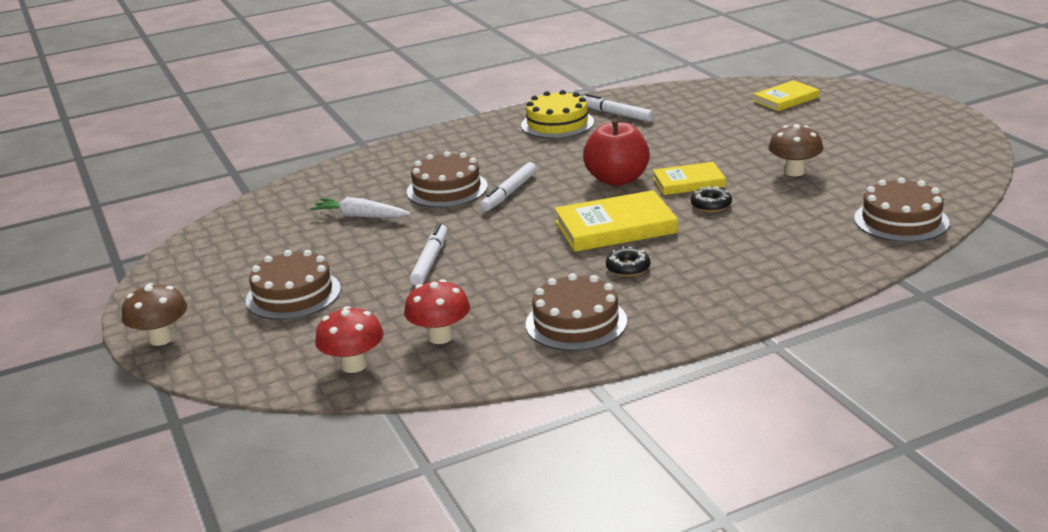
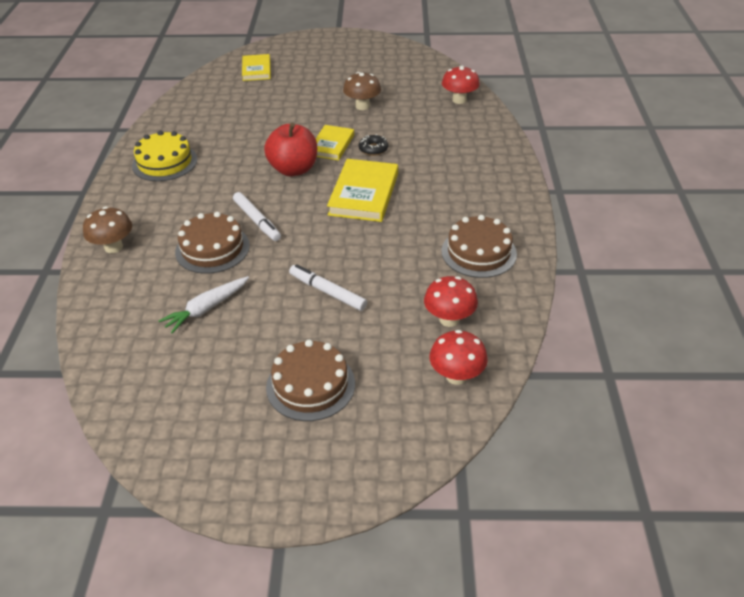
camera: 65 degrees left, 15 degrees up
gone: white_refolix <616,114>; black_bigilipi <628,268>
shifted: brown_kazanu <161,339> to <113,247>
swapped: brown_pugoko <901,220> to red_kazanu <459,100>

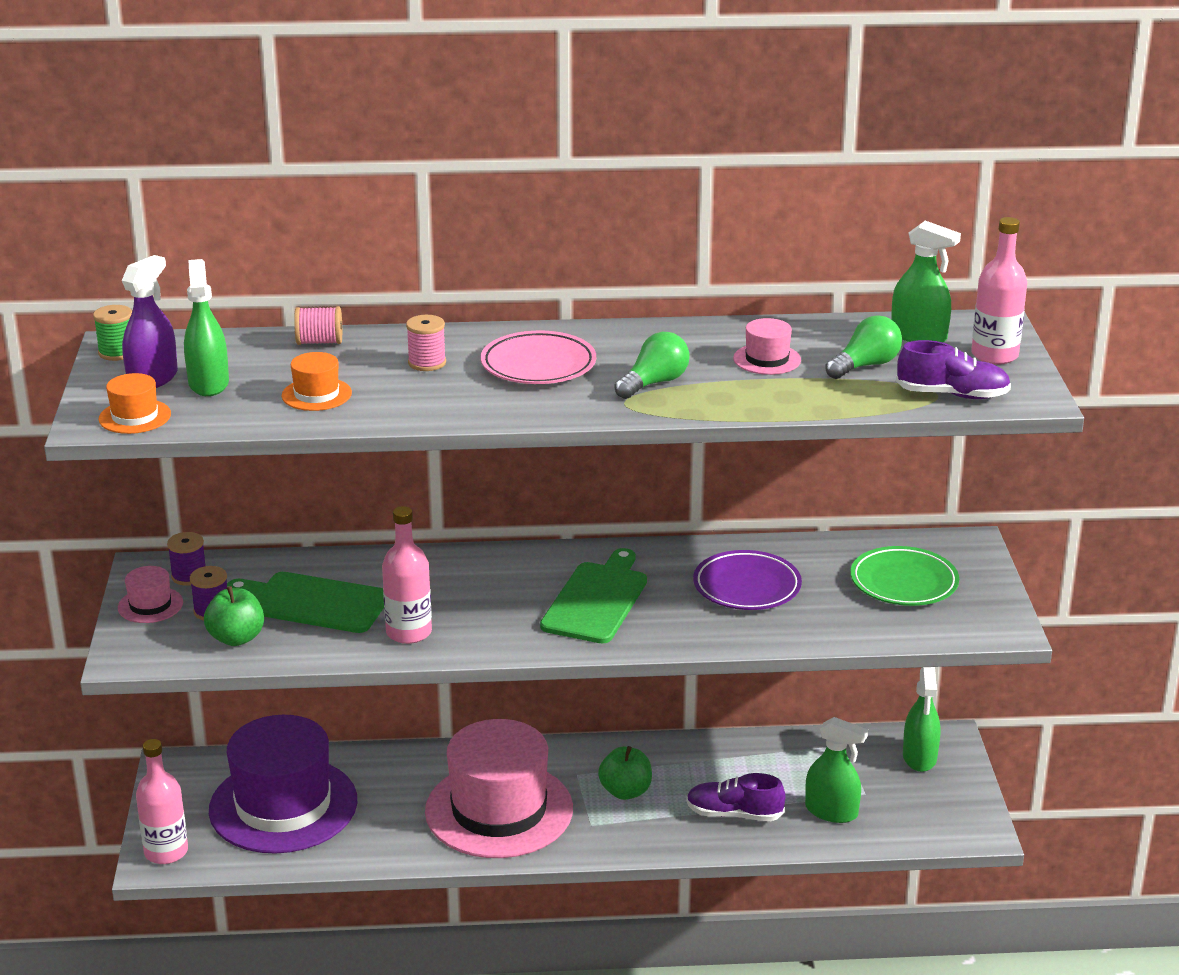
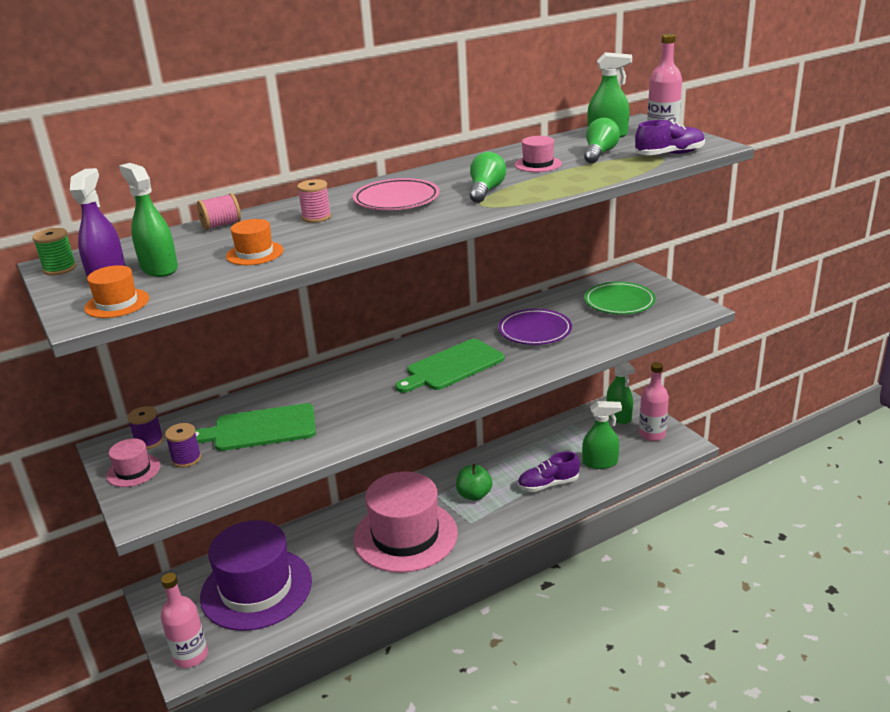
camera: 25 degrees left, 0 degrees up
gone: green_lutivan <236,638>
shifted: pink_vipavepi <409,632> to <652,434>
rotated: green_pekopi <596,600> = <452,366> 120 degrees counterclockwise

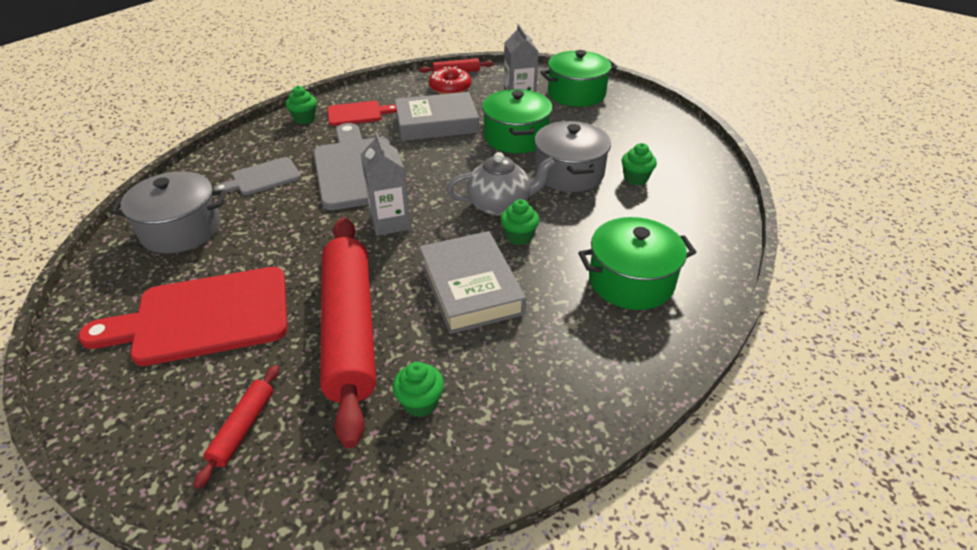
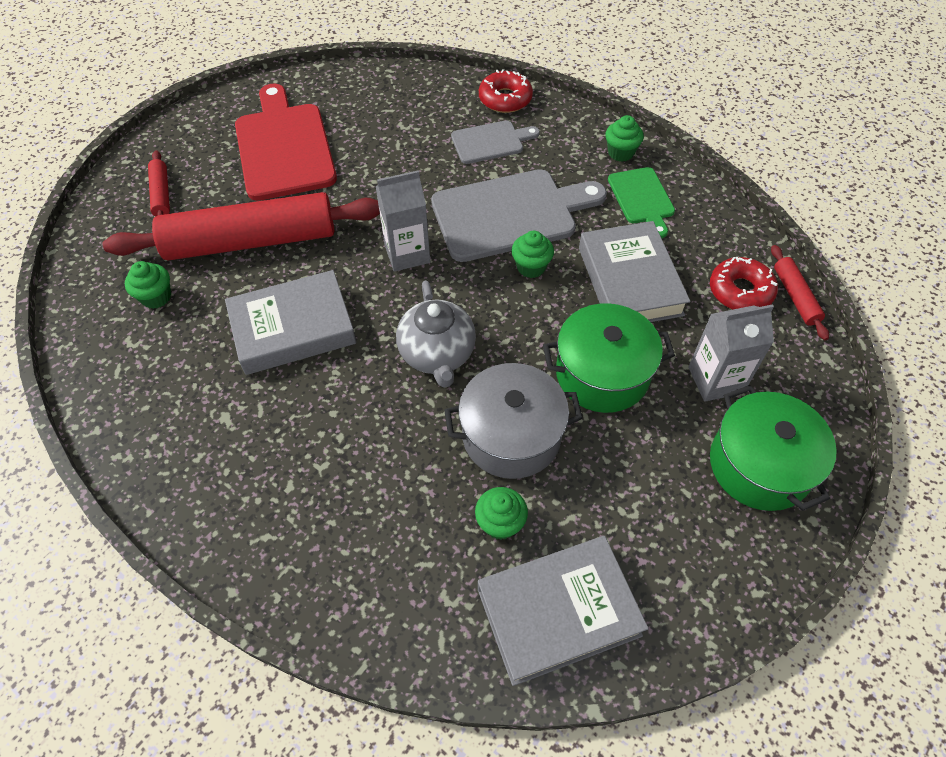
camera: 90 degrees right, 15 degrees up
gone: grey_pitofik <181,229>; green_pitofik <631,281>
new: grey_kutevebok <558,612>; red_bigilipi <505,99>
shifted: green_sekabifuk <519,237> to <531,267>
repainted: red_pekopi <358,113> to green_pekopi <642,199>
rotated: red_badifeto <243,428> = <161,194> 60 degrees clockwise; grey_pekopi <263,178> = <490,142> 105 degrees clockwise

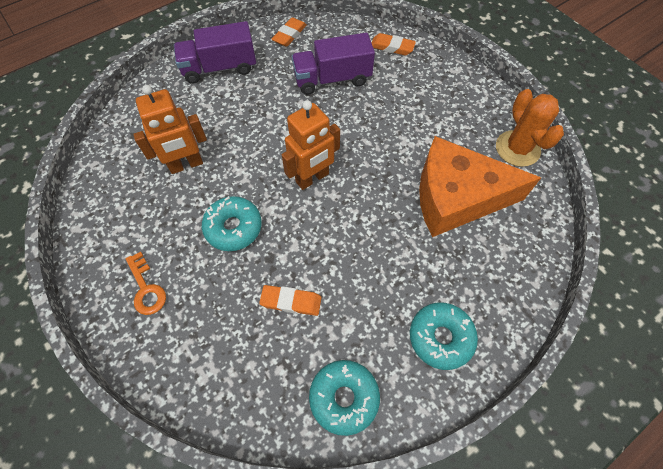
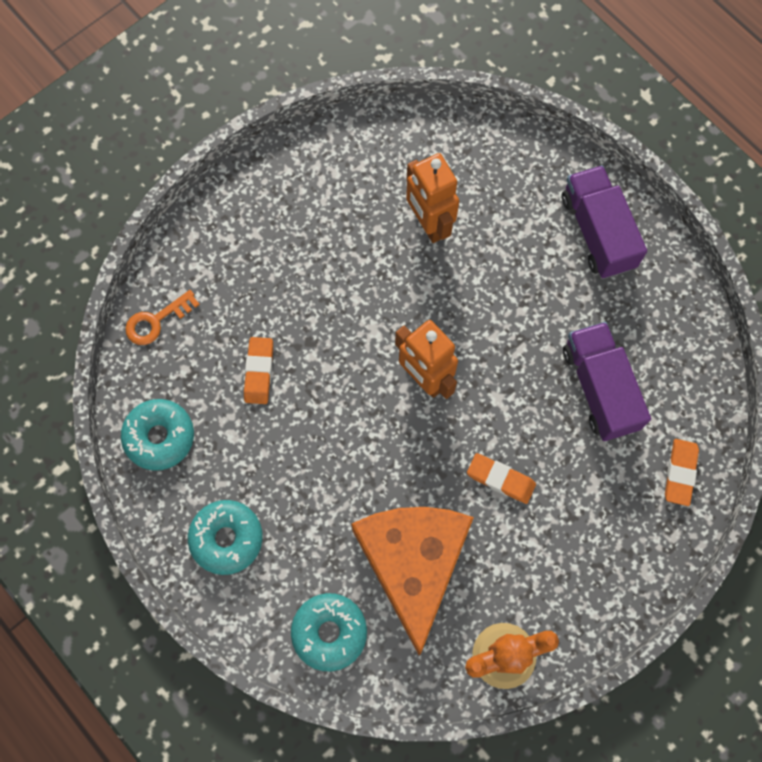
camera: 85 degrees right, 10 degrees up
shifted: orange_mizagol <146,288> to <157,320>; turquoise_bigilipi <233,227> to <329,632>; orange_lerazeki <289,35> to <500,479>

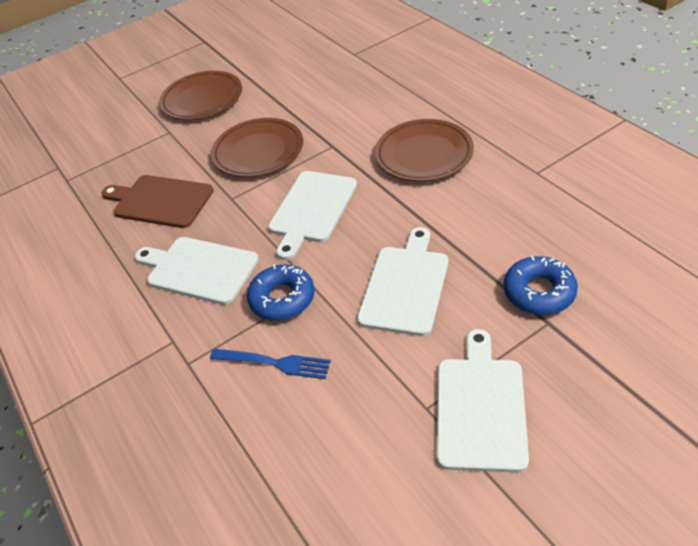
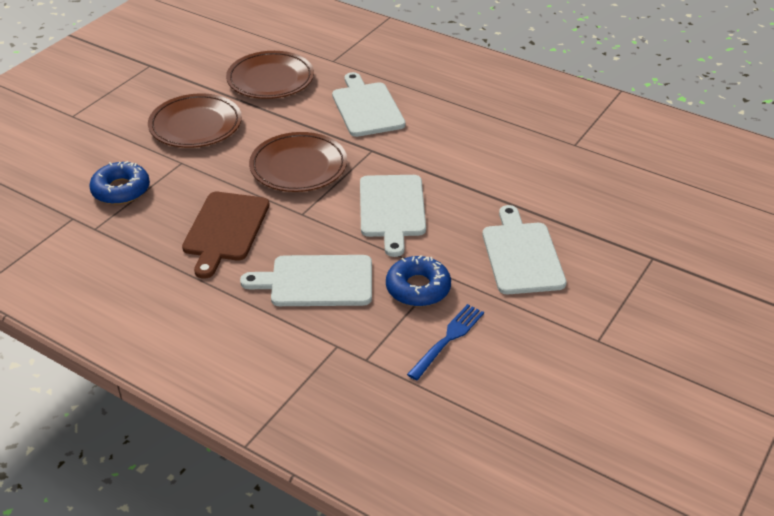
camera: 30 degrees left, 5 degrees down
shifted: blue_bigilipi <539,292> to <121,190>; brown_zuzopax <424,154> to <270,79>; white_pekopi <480,407> to <366,107>
rotated: brown_pekopi <160,201> = <225,229> 75 degrees counterclockwise; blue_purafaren <274,363> = <447,339> 45 degrees counterclockwise

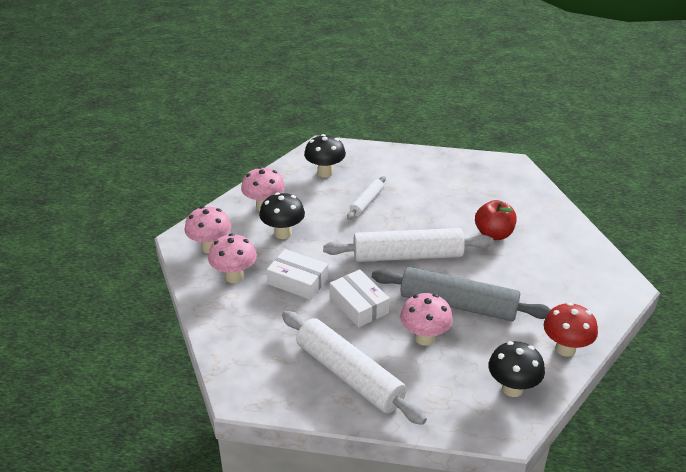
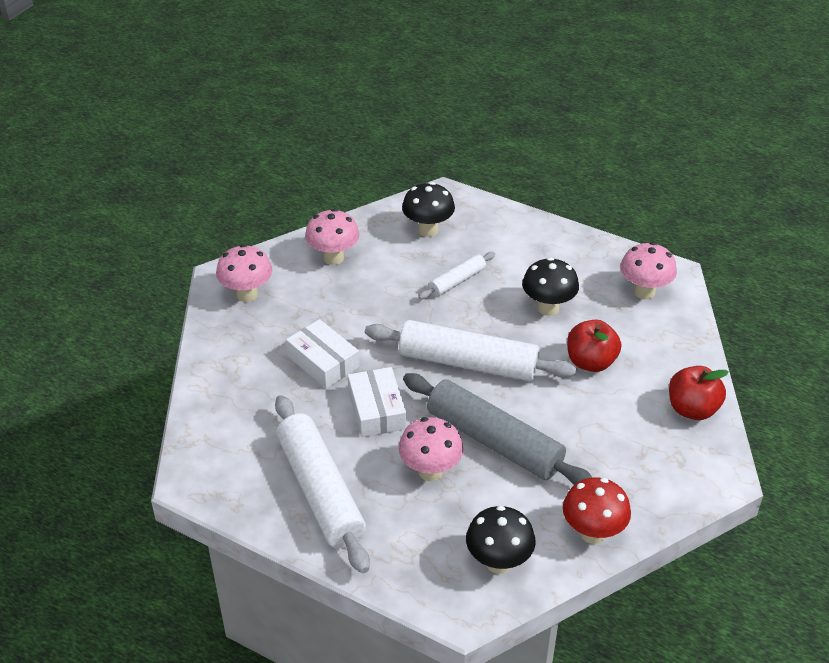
camera: 20 degrees right, 5 degrees up
new: red_lutivan <692,409>
shifted: black_kazanu <283,233> to <548,308>; pink_kazanu <234,276> to <644,292>

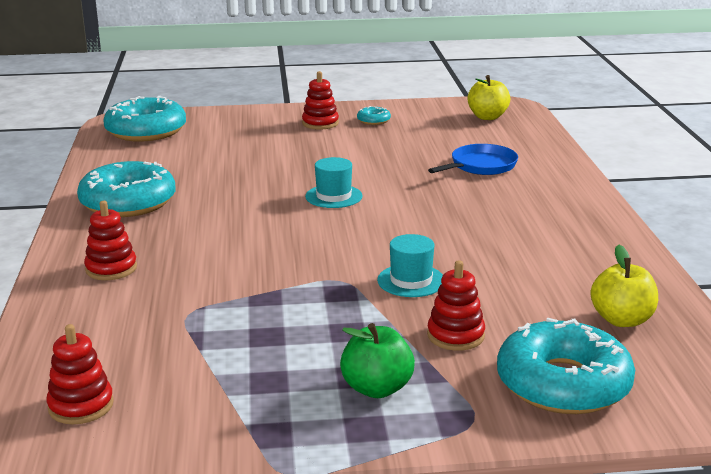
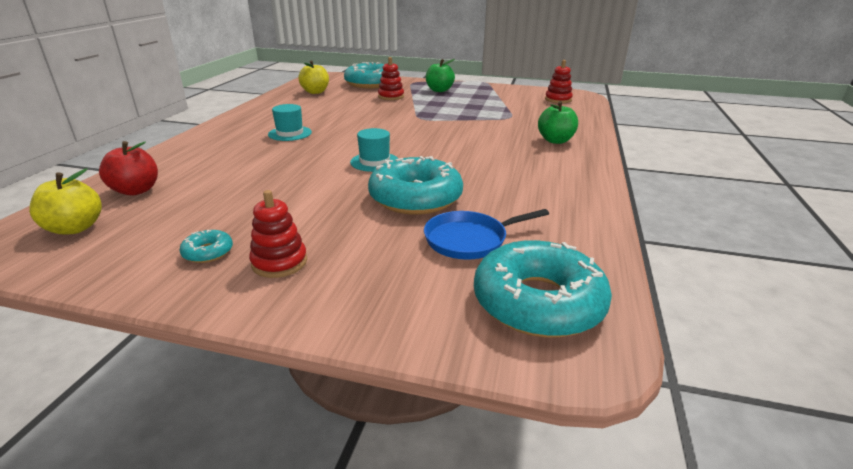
camera: 160 degrees left, 5 degrees up
new: red_lutivan <136,190>
shifted: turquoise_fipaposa <411,281> to <290,133>; turquoise_bigilipi <128,202> to <415,198>; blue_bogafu <480,166> to <469,240>
swapped: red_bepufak <111,269> to green_lutivan <555,140>

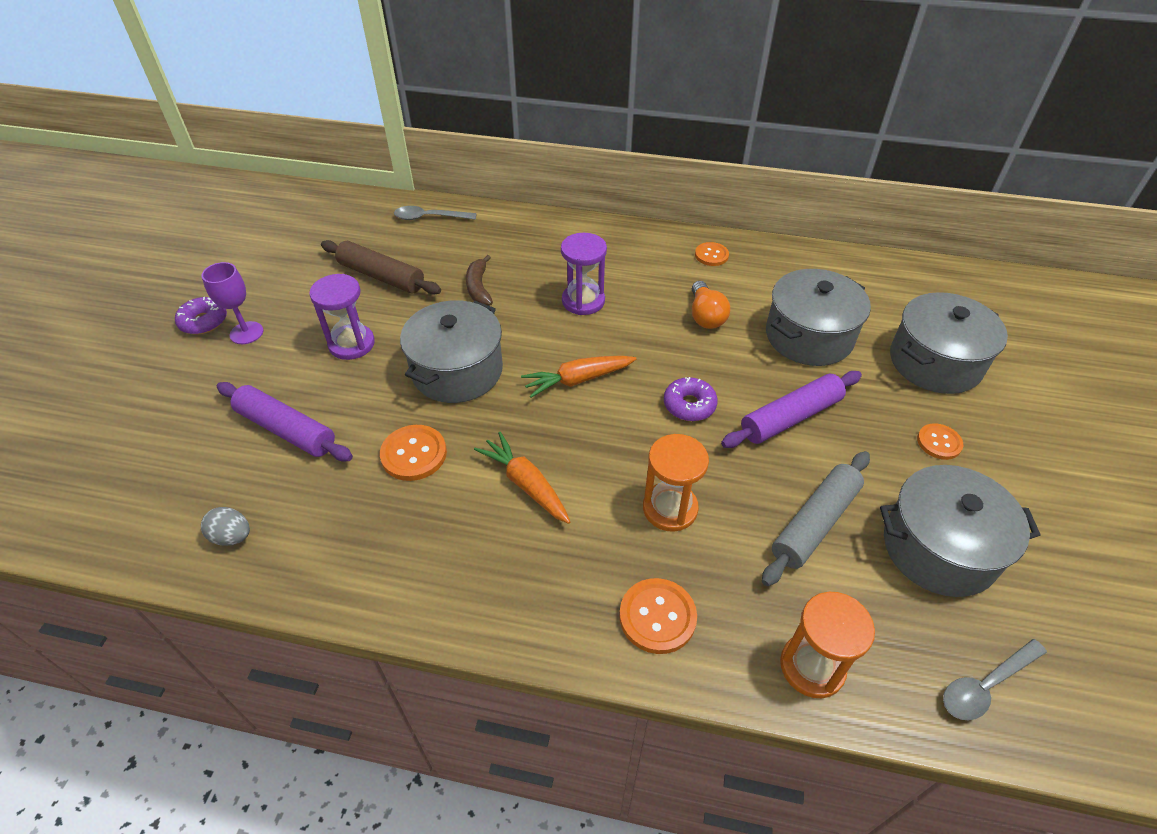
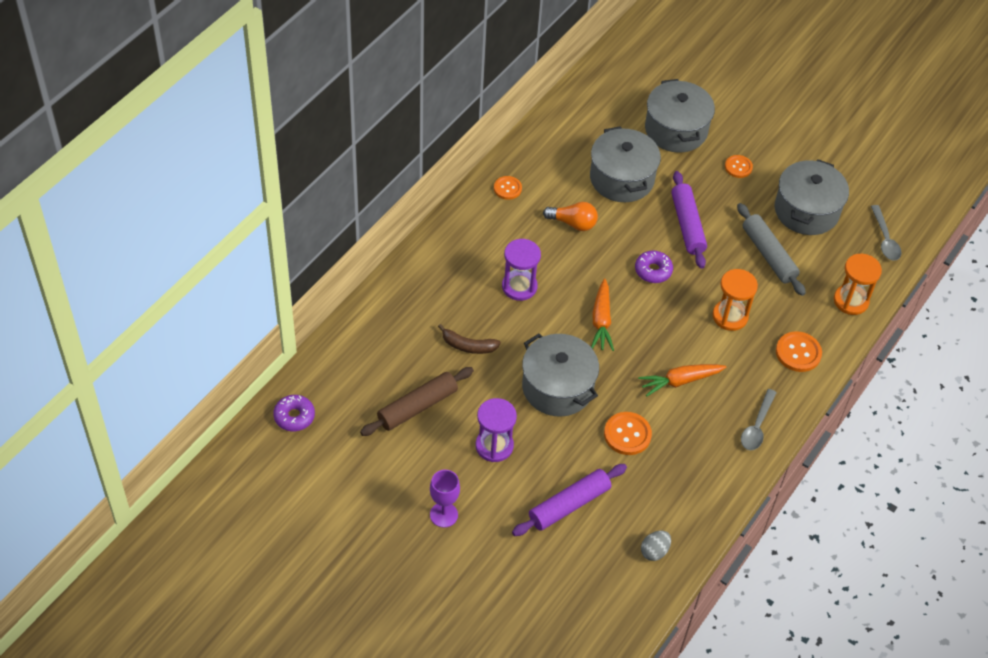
camera: 70 degrees left, 5 degrees up
shifted: purple_bigilipi <204,322> to <294,416>; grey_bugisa <429,217> to <757,426>

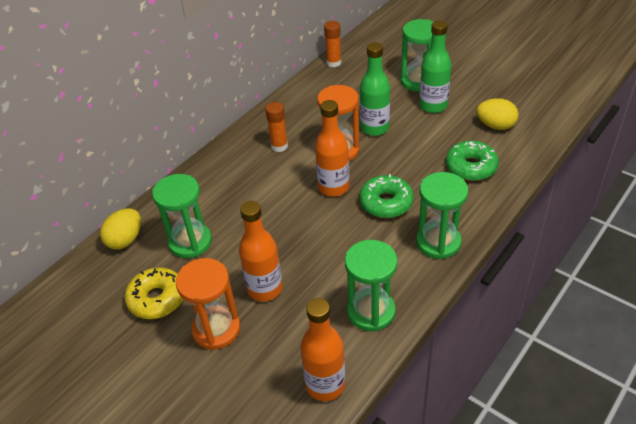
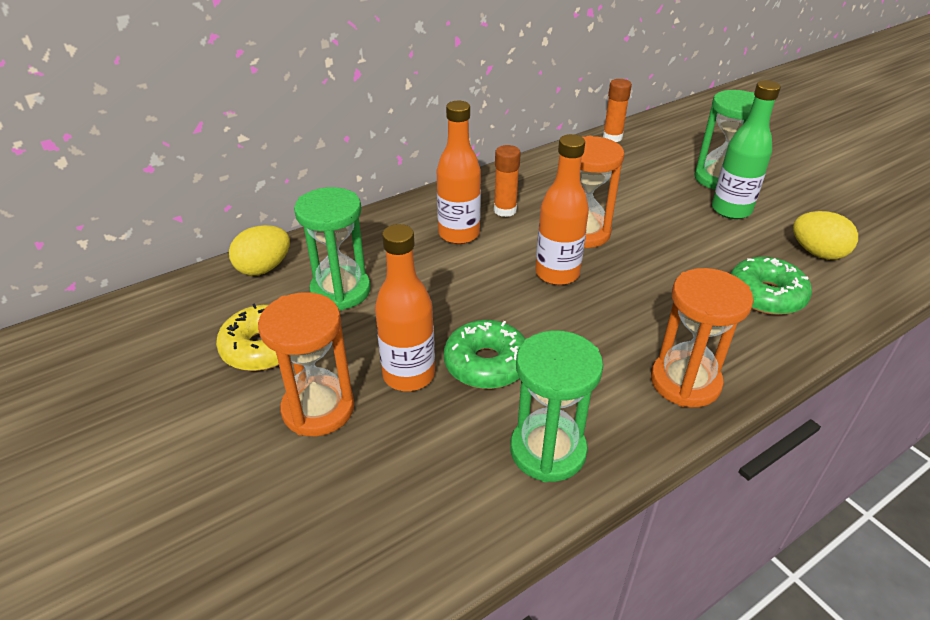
camera: 15 degrees right, 5 degrees down
gone: green_vipavepi <374,128>
shifted: orange_vipavepi <325,385> to <459,234>; green_bigilipi <386,203> to <486,364>
repainted: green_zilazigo <438,242> to orange_zilazigo <685,382>

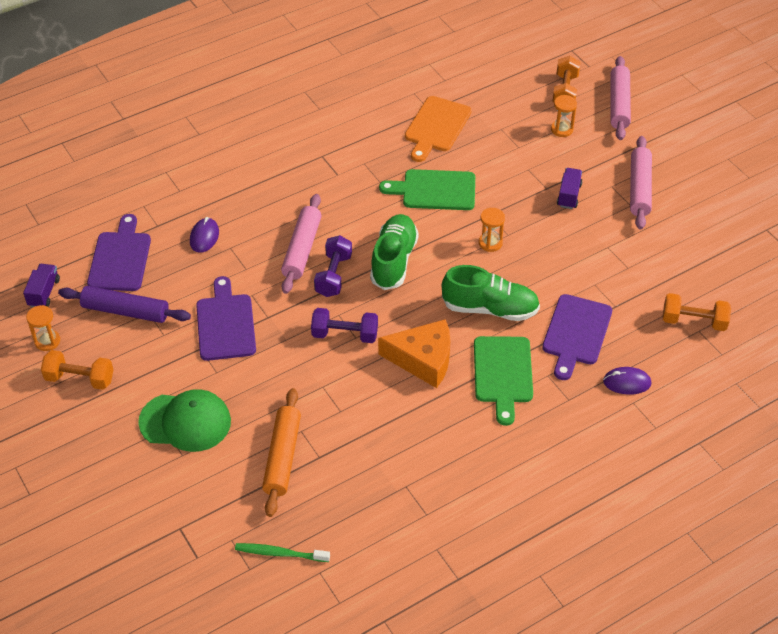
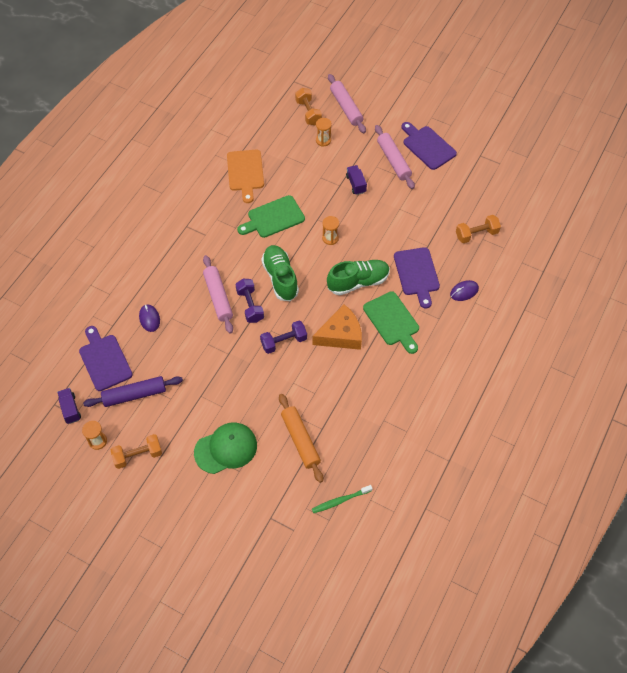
camera: 30 degrees left, 10 degrees up
shifted: purple_pekopi <225,324> to <427,146>

